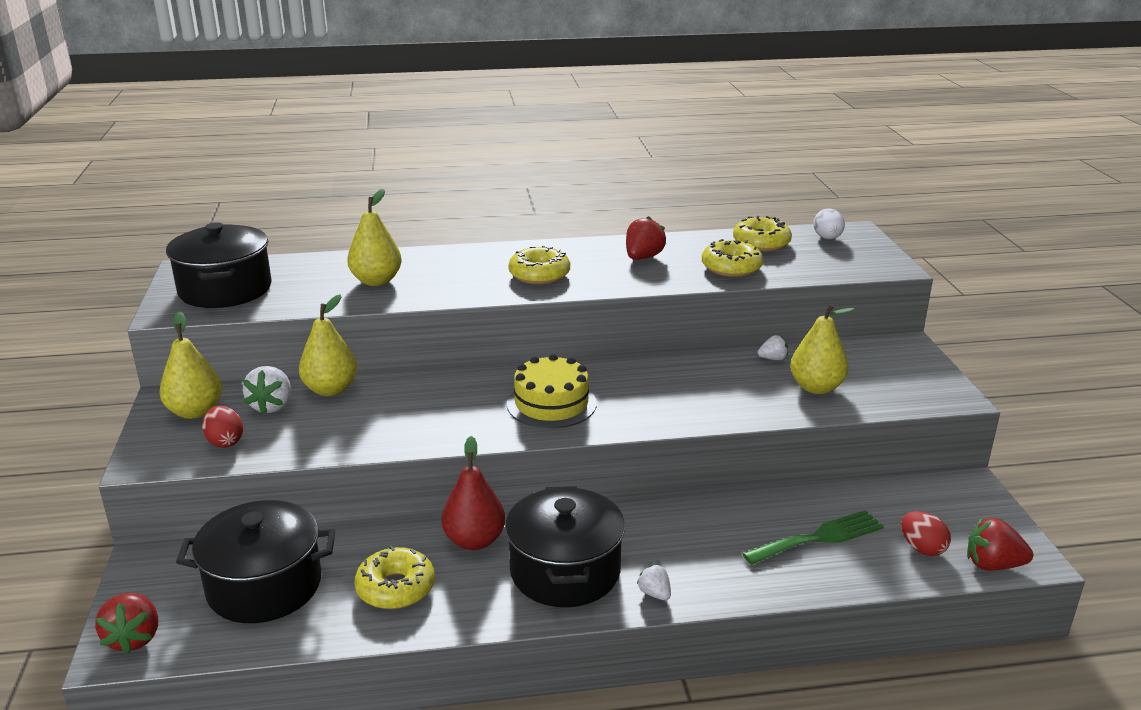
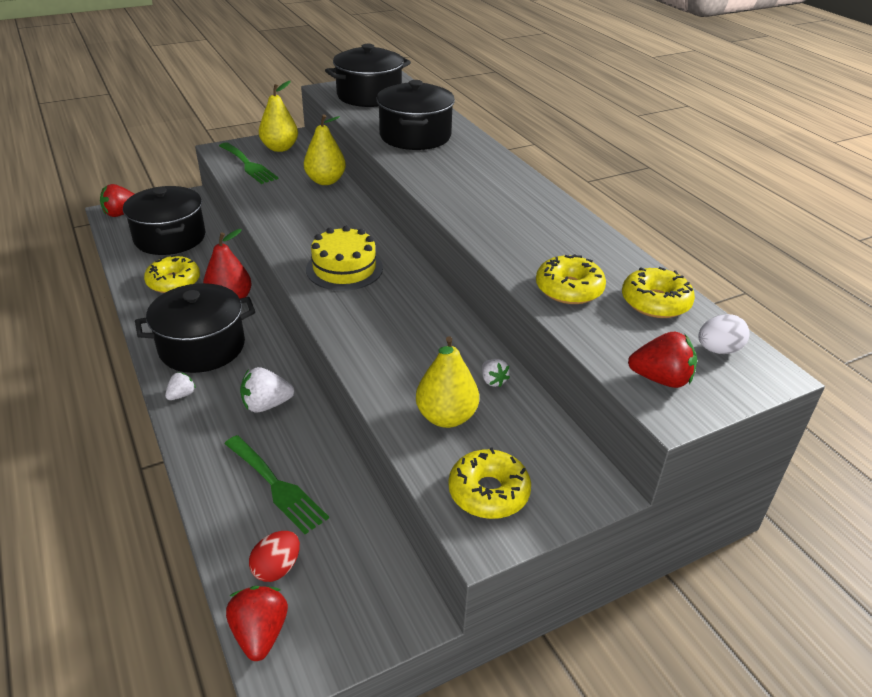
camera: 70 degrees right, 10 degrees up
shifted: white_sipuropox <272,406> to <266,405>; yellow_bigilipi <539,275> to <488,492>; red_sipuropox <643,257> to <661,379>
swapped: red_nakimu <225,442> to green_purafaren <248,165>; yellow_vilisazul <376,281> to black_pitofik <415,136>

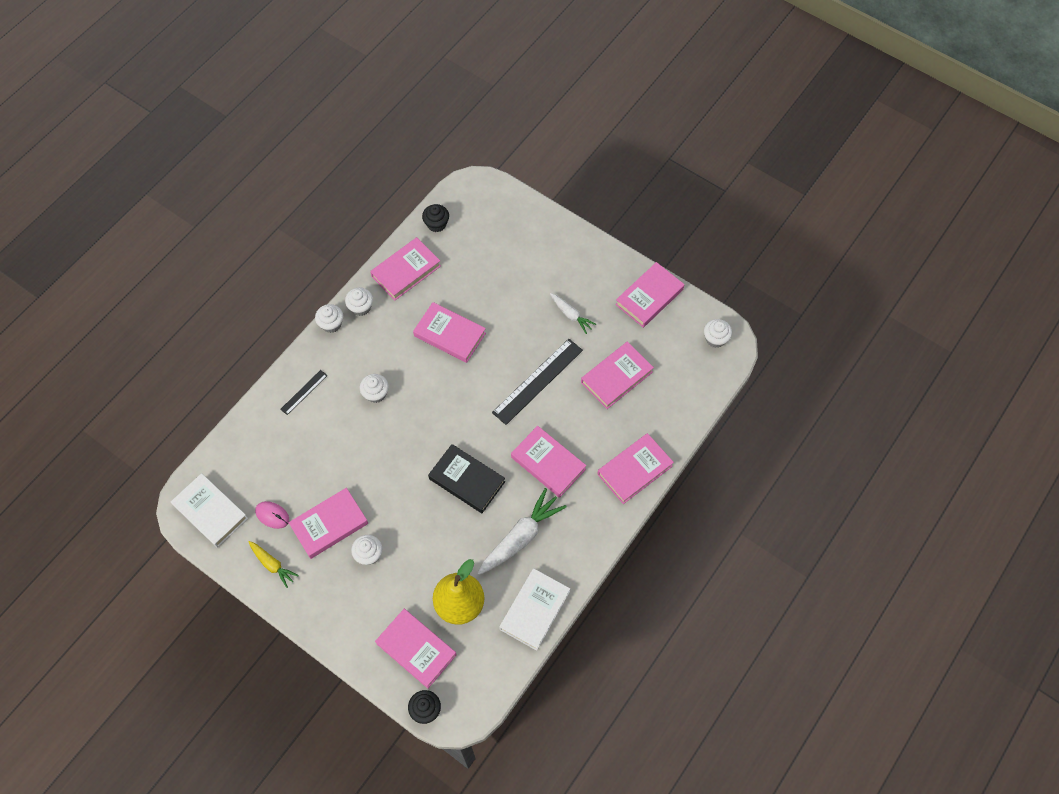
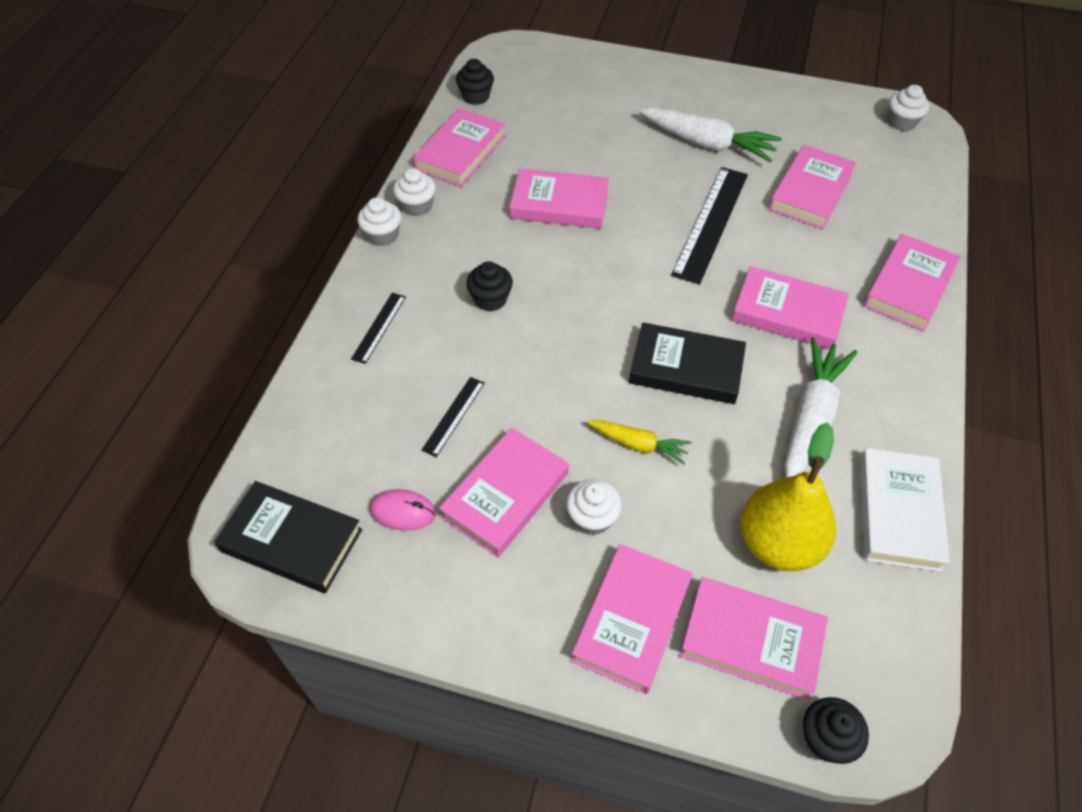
camera: 20 degrees left, 10 degrees down
new: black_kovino <453,416>
shifted: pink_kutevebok <649,297> to <631,620>; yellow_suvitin <272,565> to <638,444>
repainted: white_kutevebok <210,512> to black_kutevebok <292,540>; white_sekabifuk <376,393> to black_sekabifuk <490,299>
scaled: white_suvitin <571,315> = <708,144> x1.76

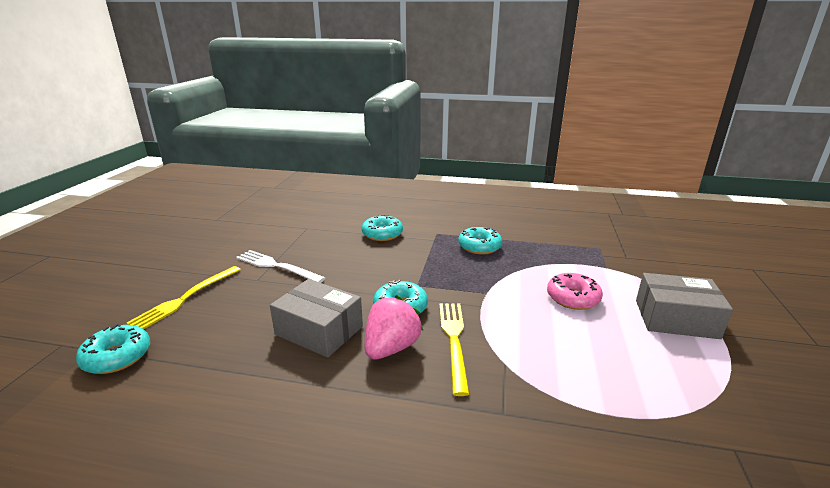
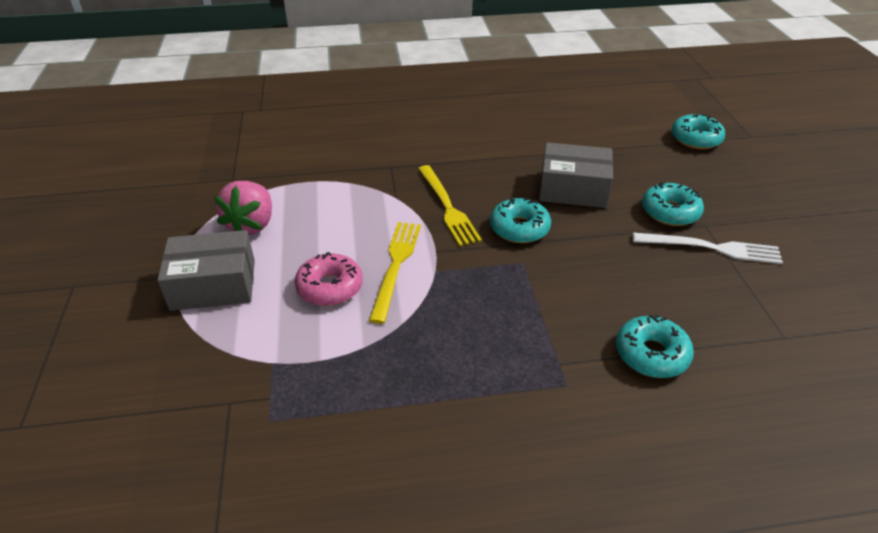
camera: 160 degrees right, 15 degrees up
shifted: pink_sipuropox <391,348> to <252,225>; yellow_purafaren <186,298> to <396,266>; turquoise_bigilipi <479,246> to <670,212>

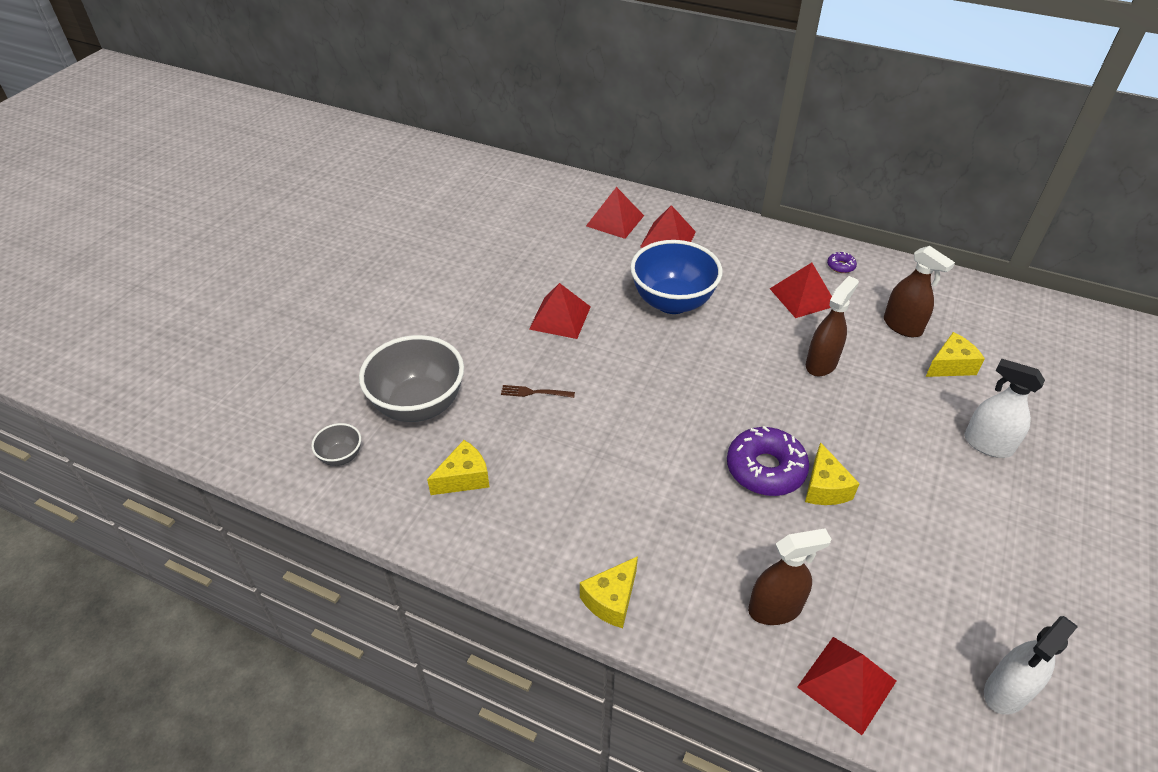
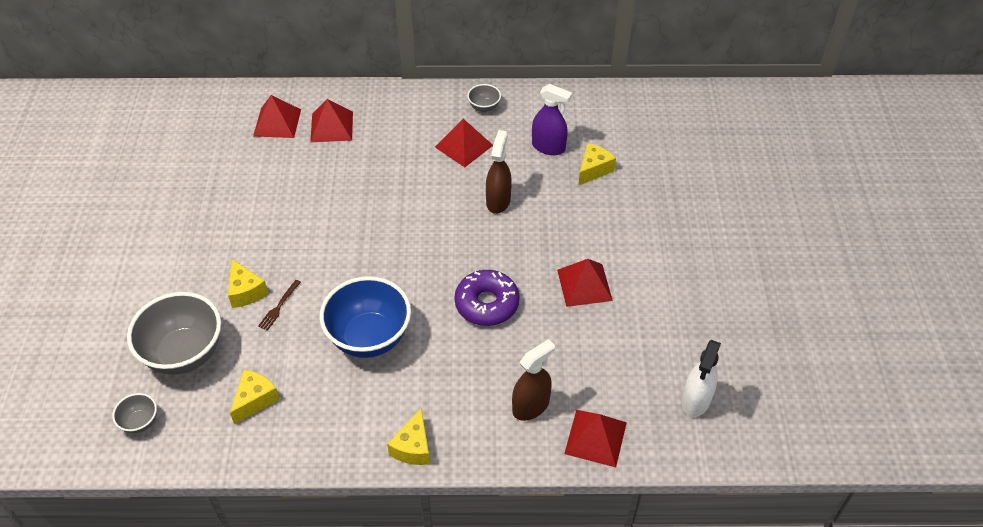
camera: 25 degrees left, 5 degrees up
gone: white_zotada <987,444>
shifted: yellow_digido <824,487> to <246,291>; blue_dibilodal <672,302> to <369,338>; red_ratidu <560,317> to <584,285>
swapped: purple_bigilipi <840,266> to grey_dibilodal <484,107>
repainted: brown_zotada <902,326> to purple_zotada <548,147>
rotated: brown_purafaren <534,392> = <278,307> 45 degrees counterclockwise

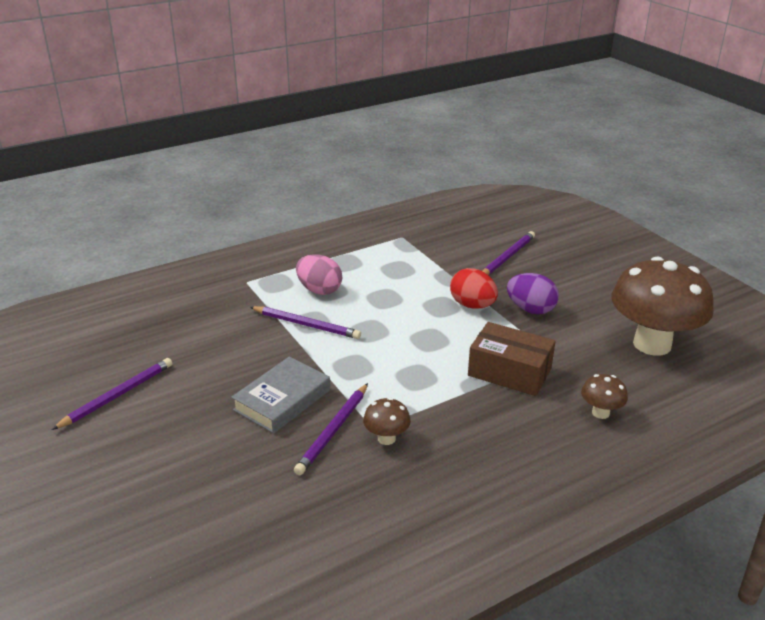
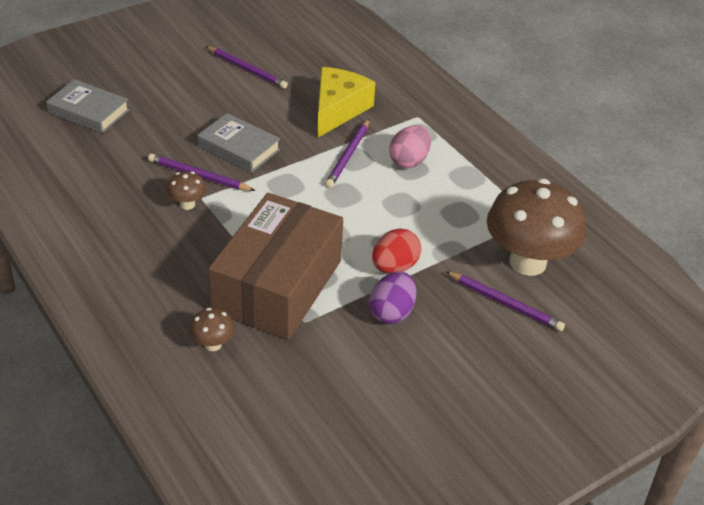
camera: 85 degrees right, 10 degrees up
new: grey_kutevebok <88,111>; yellow_digido <338,109>
shifted: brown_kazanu <652,344> to <527,262>
scaled: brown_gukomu <509,372> = <277,285> x1.73

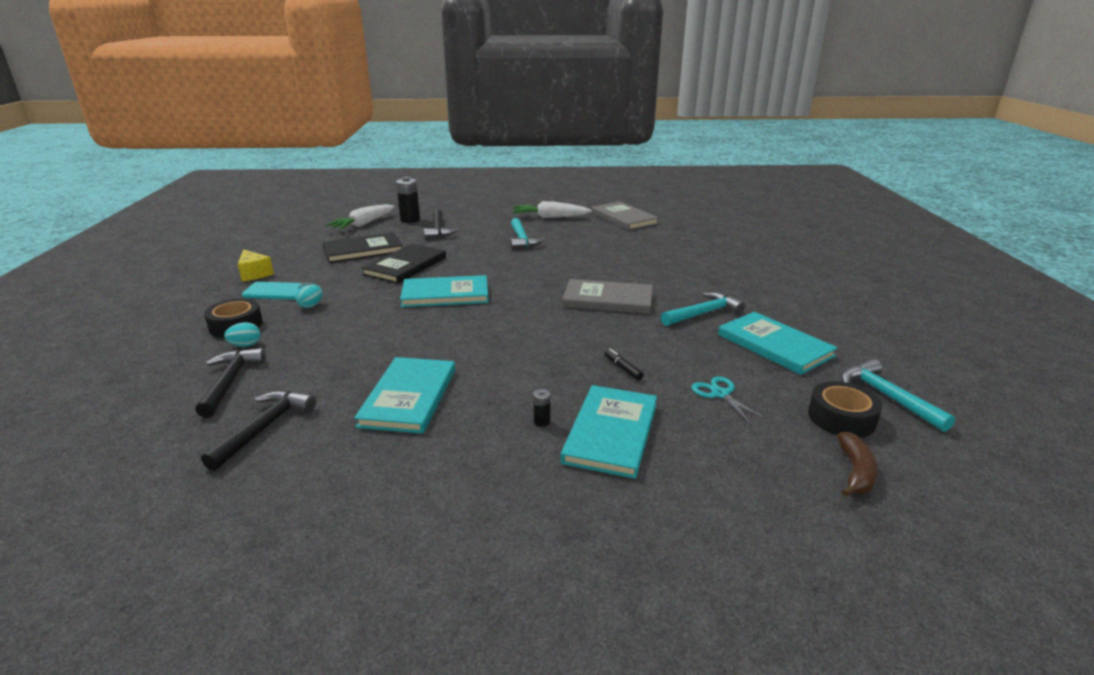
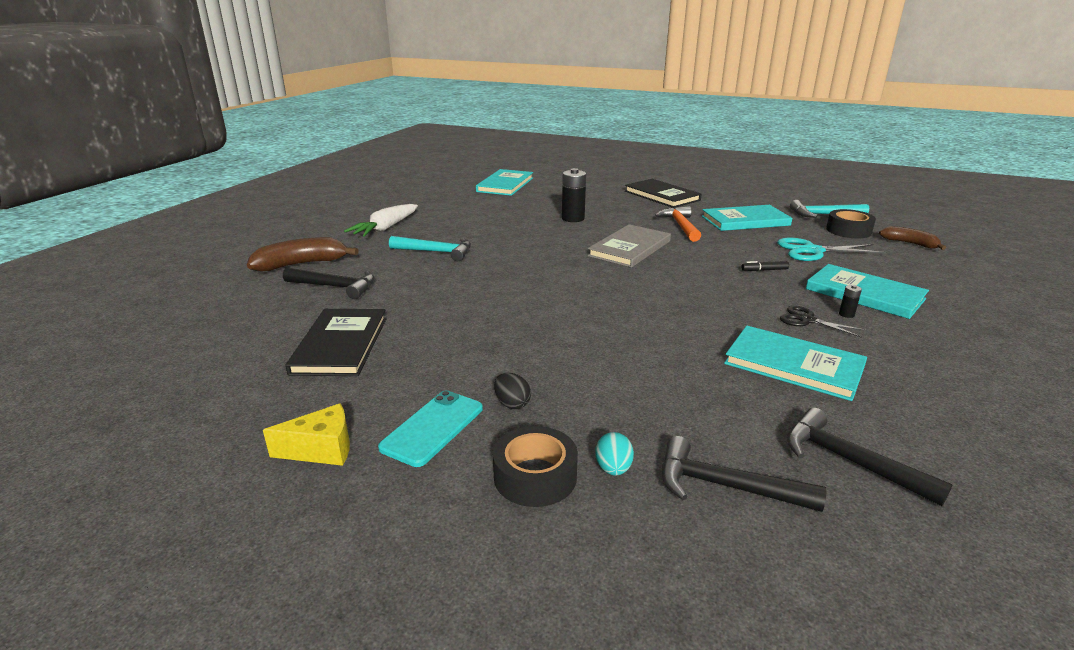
camera: 65 degrees left, 0 degrees up
gone: white_suvitin <363,224>; grey_kutevebok <623,218>
new: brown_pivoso <302,264>; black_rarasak <807,320>
shifted: turquoise_kutevebok <445,294> to <505,185>; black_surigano <410,220> to <573,218>; black_kutevebok <405,266> to <662,196>
repainted: turquoise_nakimu <311,305> to black_nakimu <512,404>; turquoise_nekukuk <704,313> to orange_nekukuk <680,226>
scaled: turquoise_rarasak <720,394> = <812,251> x1.61

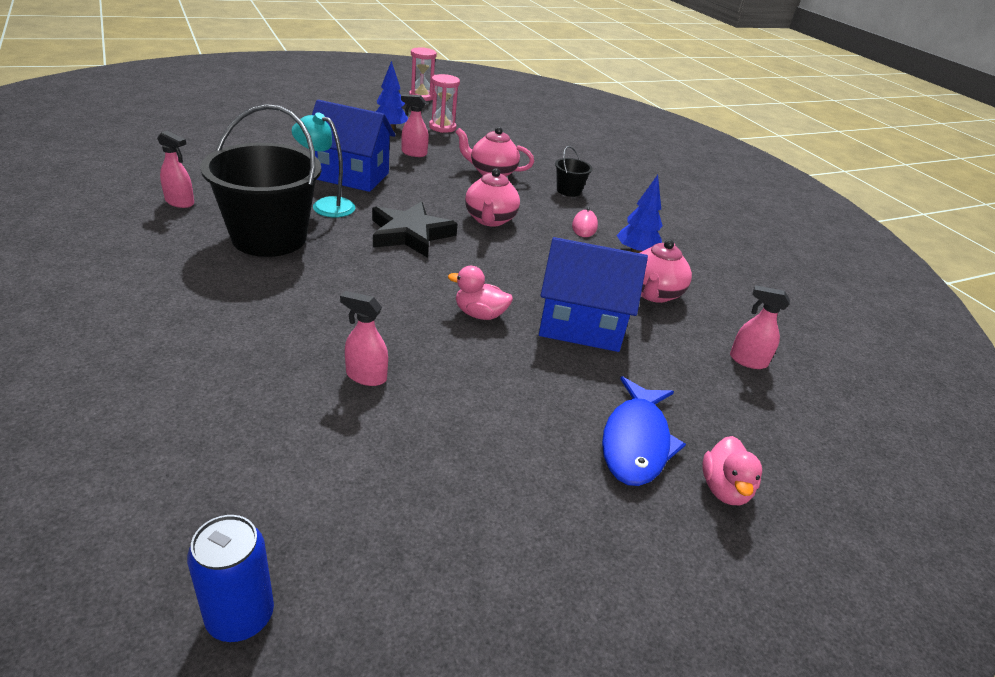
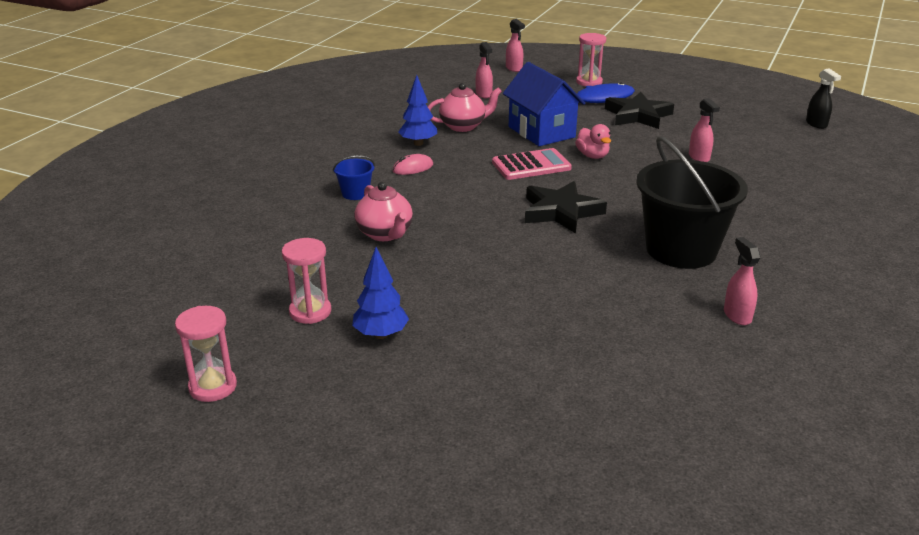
camera: 125 degrees left, 5 degrees down
gone: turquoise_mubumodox <326,205>; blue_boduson <351,176>; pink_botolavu <490,220>
new: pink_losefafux <531,165>; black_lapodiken <638,115>
shifted: pink_zotada <414,153> to <514,68>
swapped: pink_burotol <724,489> to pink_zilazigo <589,82>; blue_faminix <240,616> to black_zotada <816,124>
repainted: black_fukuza <568,191> to blue_fukuza <355,193>

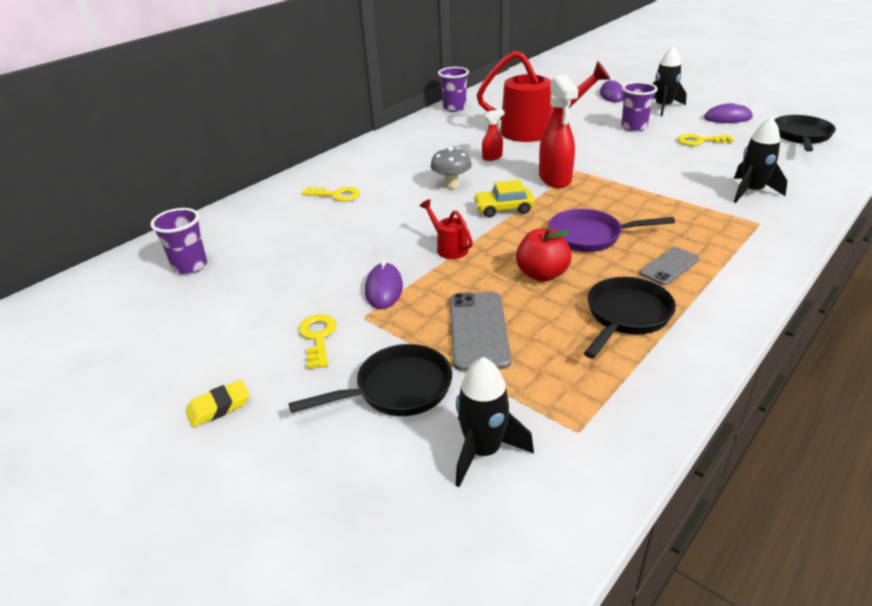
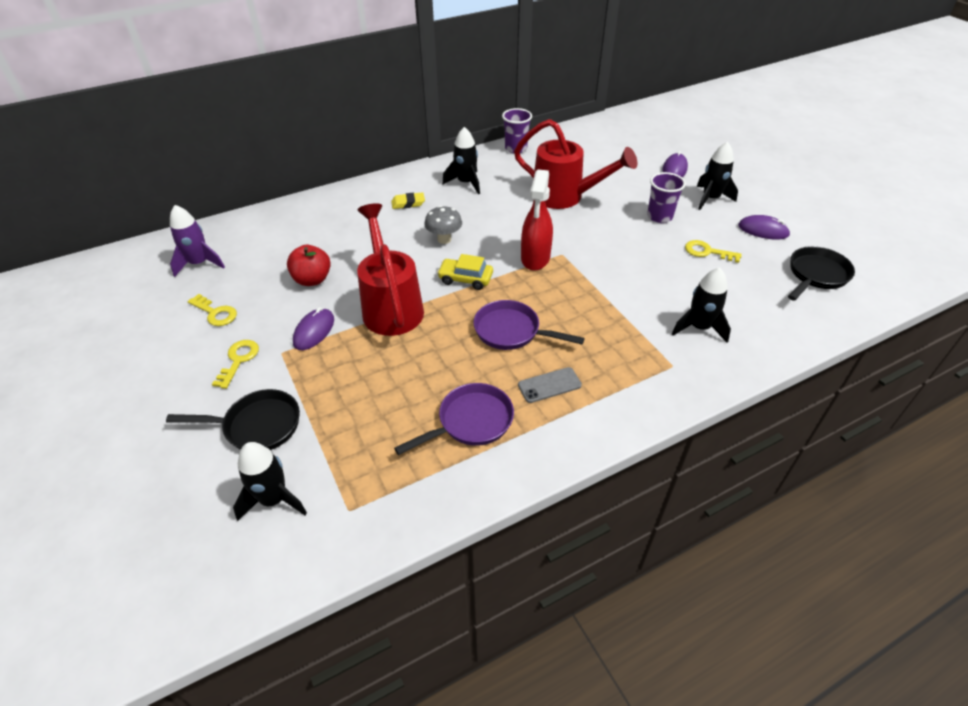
camera: 20 degrees right, 10 degrees up
gone: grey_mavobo <478,330>; red_zotada <492,157>
new: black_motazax <466,183>
shifted: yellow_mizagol <336,195> to <215,313>; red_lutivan <542,274> to <312,280>; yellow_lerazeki <219,407> to <408,203>
swapped: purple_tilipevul <190,266> to purple_motazax <199,263>
repainted: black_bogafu <626,316> to purple_bogafu <471,422>
scaled: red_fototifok <449,248> = <391,306> x2.22

